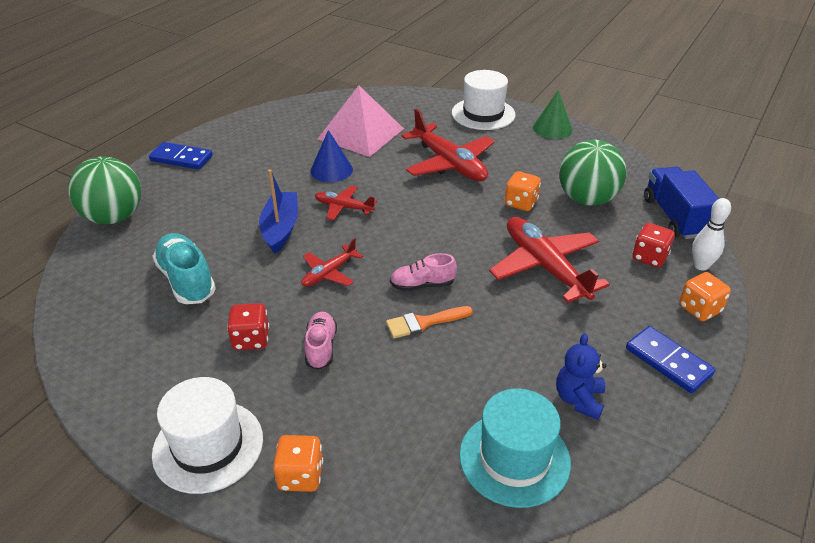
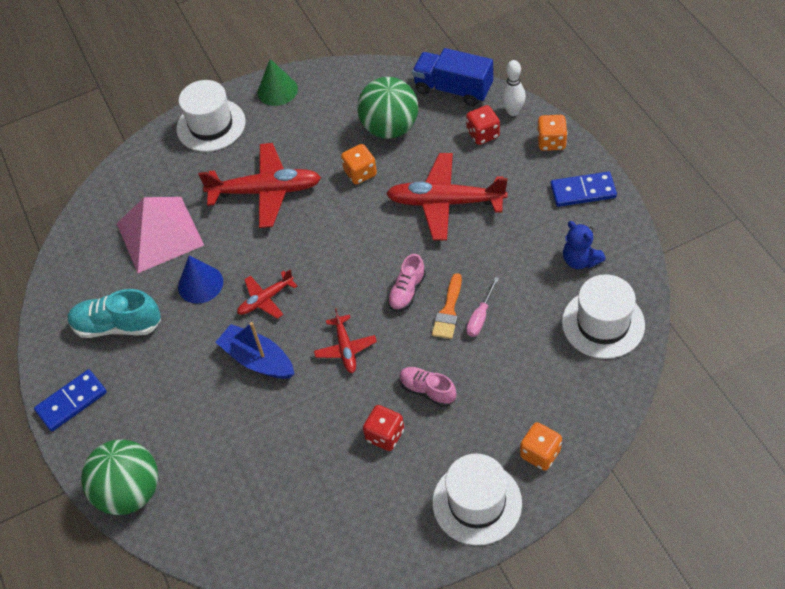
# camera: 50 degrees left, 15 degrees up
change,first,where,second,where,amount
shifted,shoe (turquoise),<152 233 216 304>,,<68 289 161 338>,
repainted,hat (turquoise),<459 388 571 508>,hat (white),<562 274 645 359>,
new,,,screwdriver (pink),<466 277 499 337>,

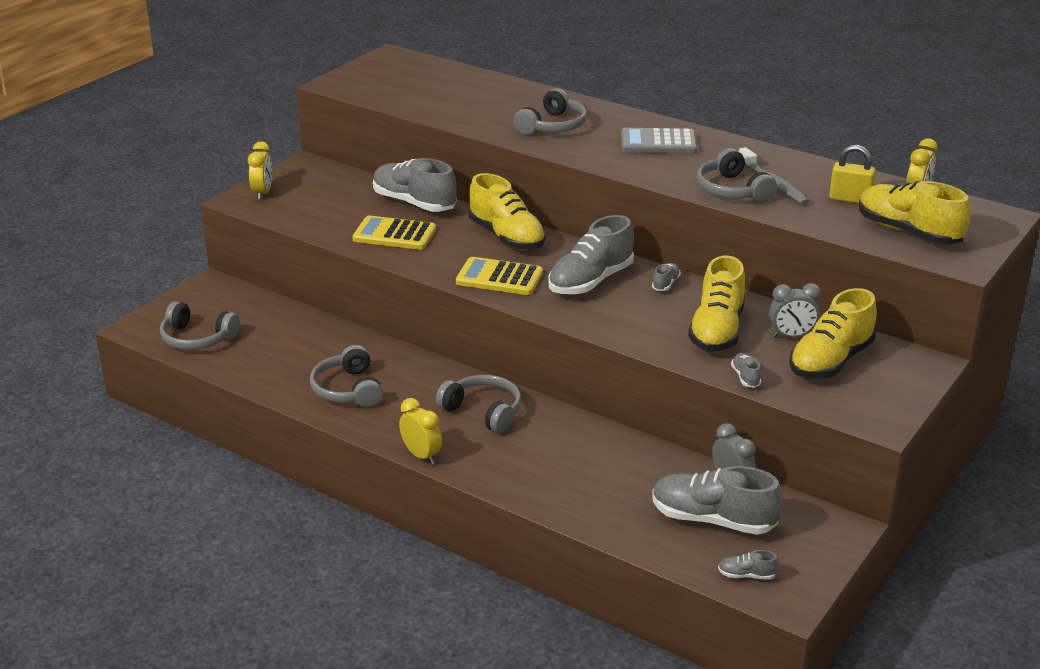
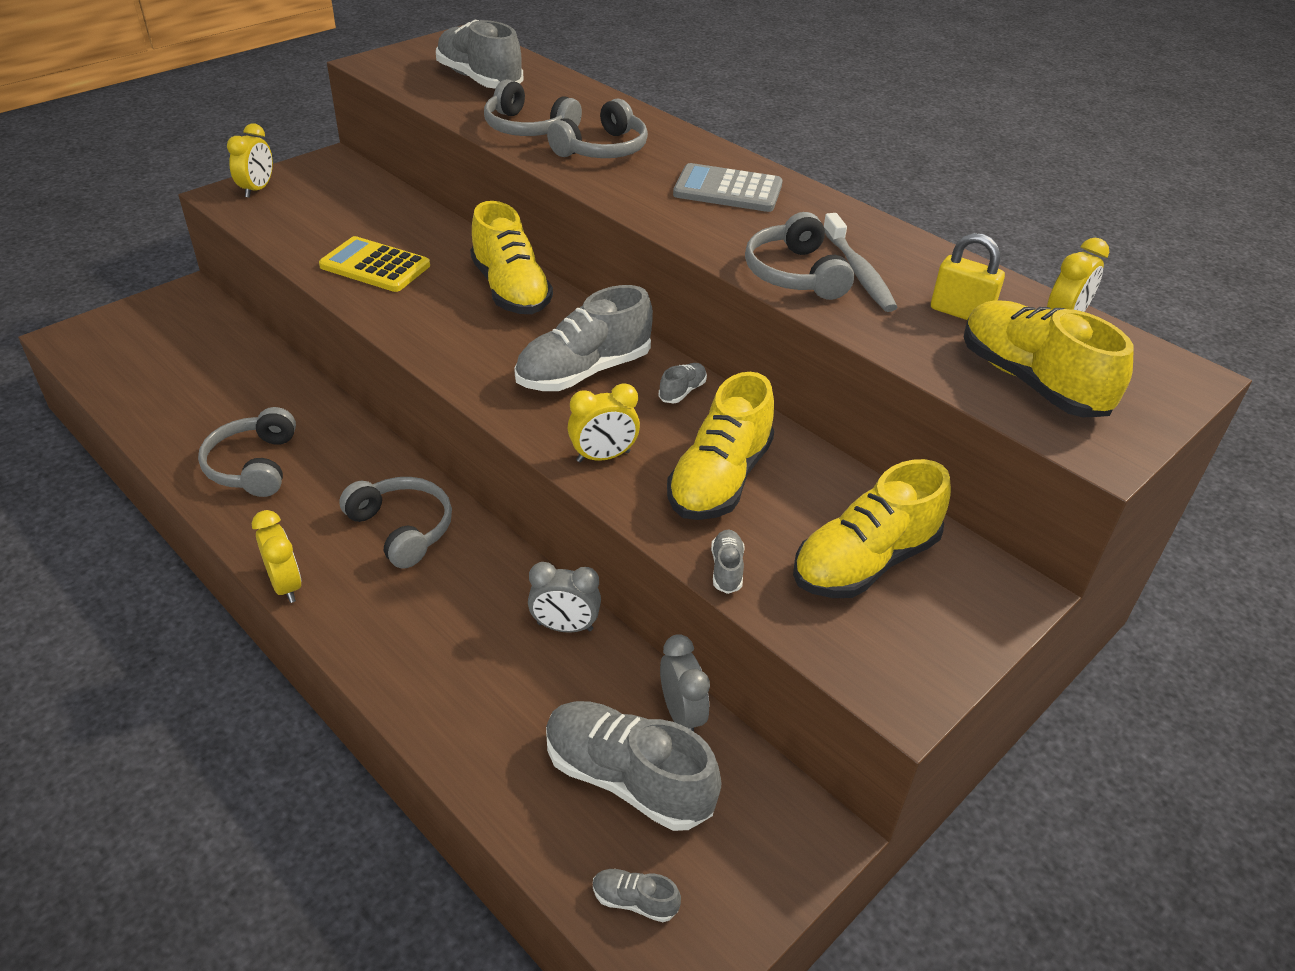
# camera: 10 degrees right, 10 degrees up
change,first,where,second,where,amount
shifted,headphones (grey),<160 301 240 350>,,<484 79 582 136>,
shifted,shoe (grey),<373 158 457 212>,,<436 20 523 89>,
gone,calculator (yellow),<456 257 543 295>,,,
shifted,clock (grey),<769 283 821 338>,,<528 562 601 633>,
new,,,clock (yellow),<568 383 640 462>,

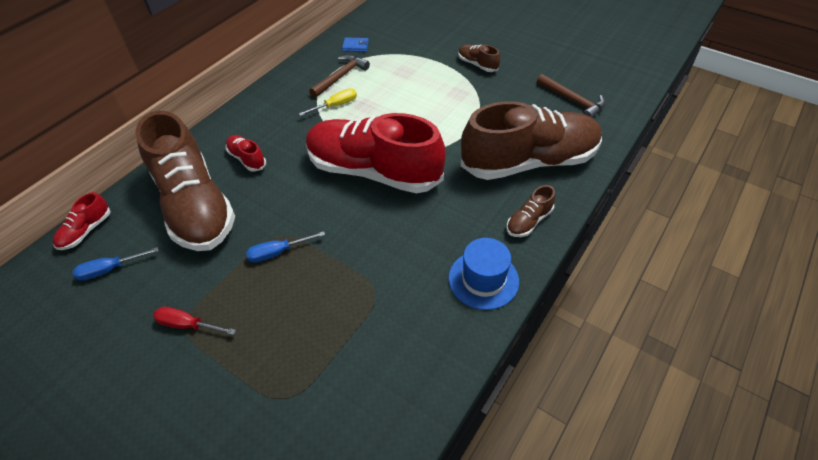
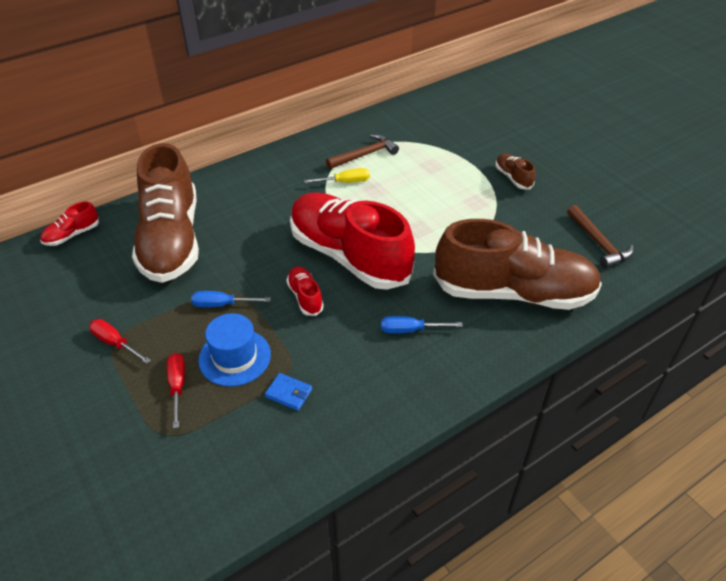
# camera: 20 degrees right, 5 degrees down
change,first,where,second,where,amount
shifted,screwdriver (blue),<72 247 158 281>,,<381 316 463 334>,
shifted,shoe (red),<226 135 266 172>,,<286 267 324 316>,
shifted,wallet (blue),<342 38 369 52>,,<265 373 312 411>,
shifted,hat (blue),<449 238 519 310>,,<198 313 271 387>,
gone,shoe (brown),<507 185 555 237>,,,
new,,,screwdriver (red),<167 353 185 428>,

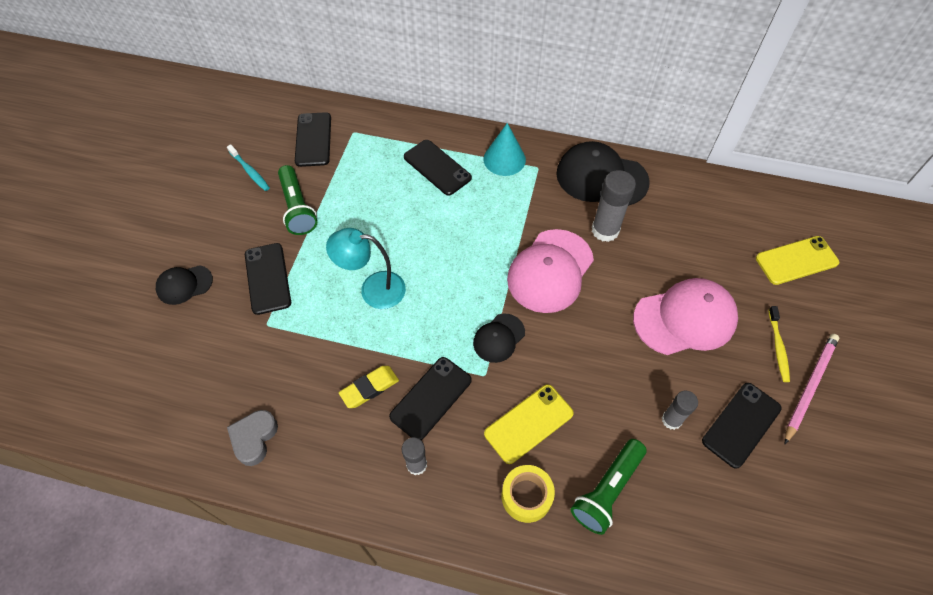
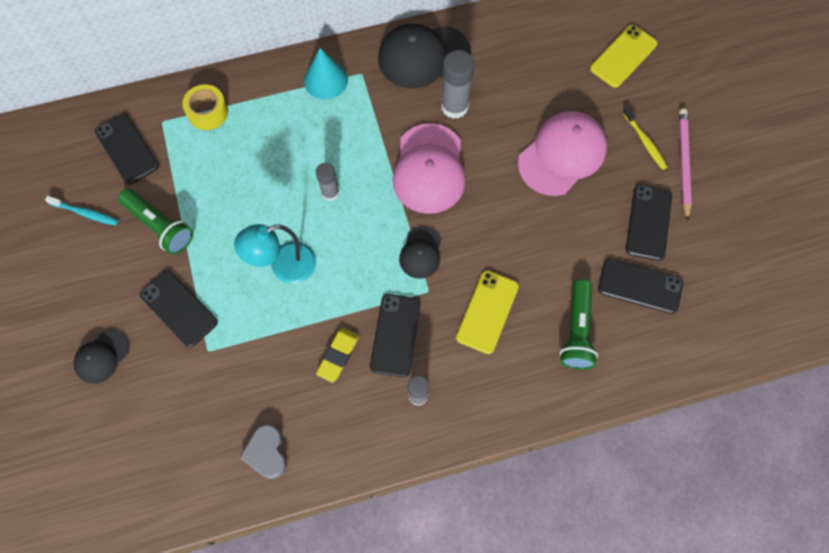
# camera: 30 degrees left, 10 degrees up
change,first,where,second,where,amount
shifted,phone (black),<404 140 472 196>,,<598 258 683 314>,
shifted,tape (yellow),<502 465 555 523>,,<182 84 228 130>,
shifted,glue stick (grey),<662 391 698 430>,,<316 163 339 201>,

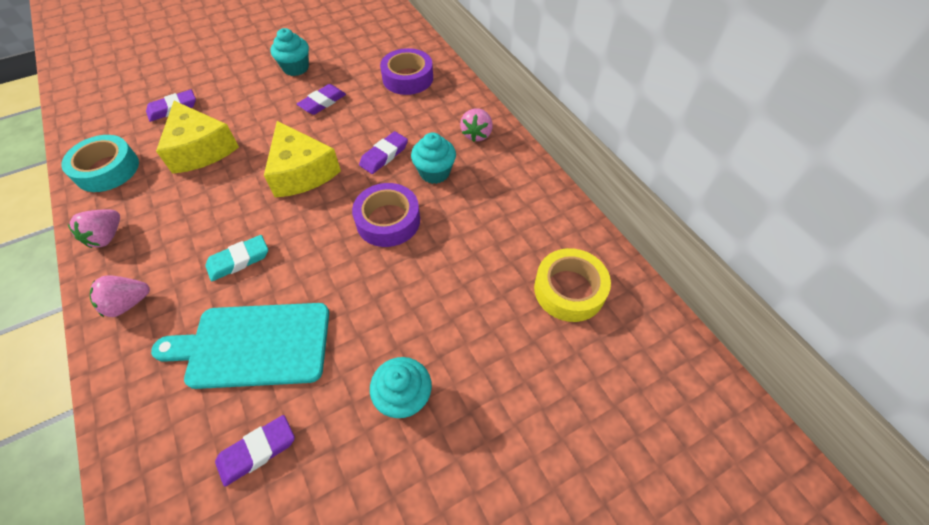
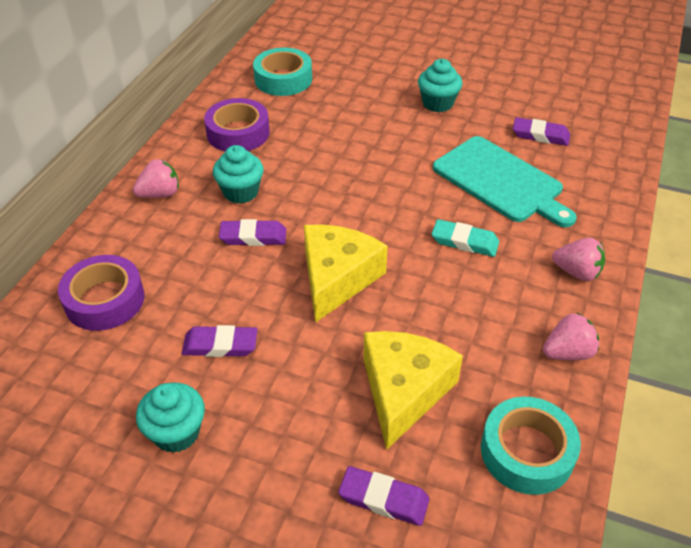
# camera: 130 degrees left, 10 degrees down
change,first,where,second,where,amount
shifted,tape (purple),<352 183 420 247>,,<204 98 270 152>,
repainted,tape (yellow),<534 248 611 322>,tape (turquoise),<253 48 312 96>,

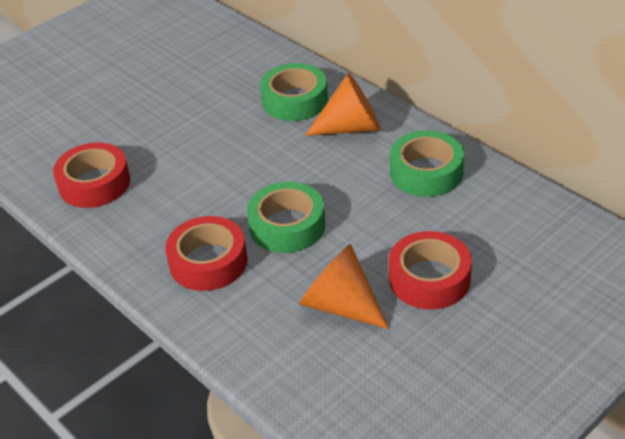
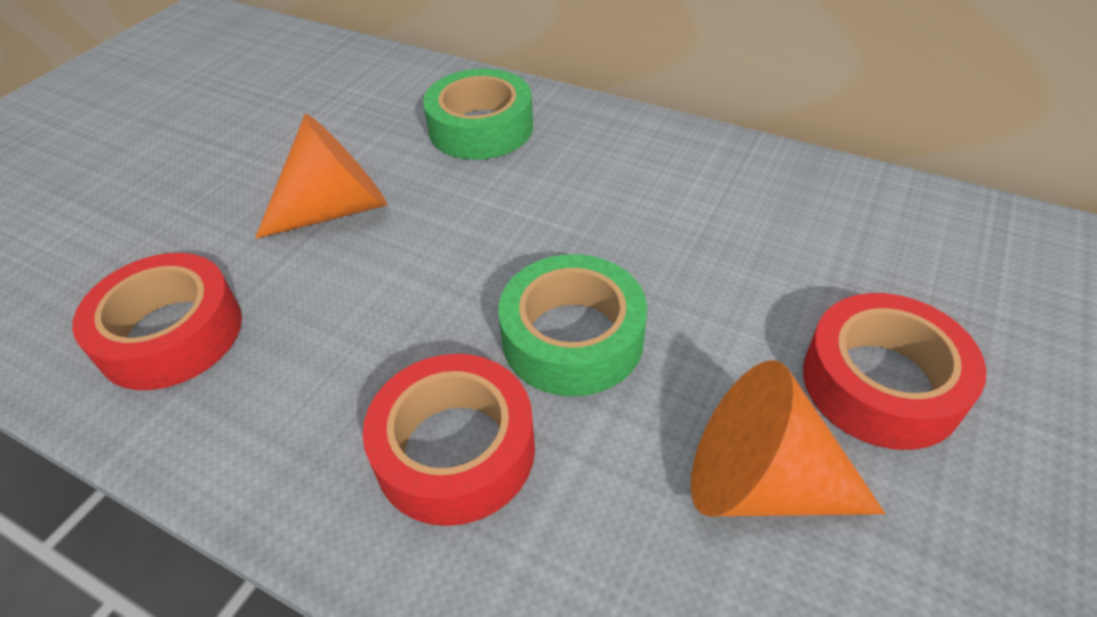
# camera: 20 degrees left, 5 degrees up
change,first,where,second,where,amount
shifted,cone (orange),<305 73 381 136>,,<255 114 387 239>,
gone,tape (green),<390 130 464 197>,,,

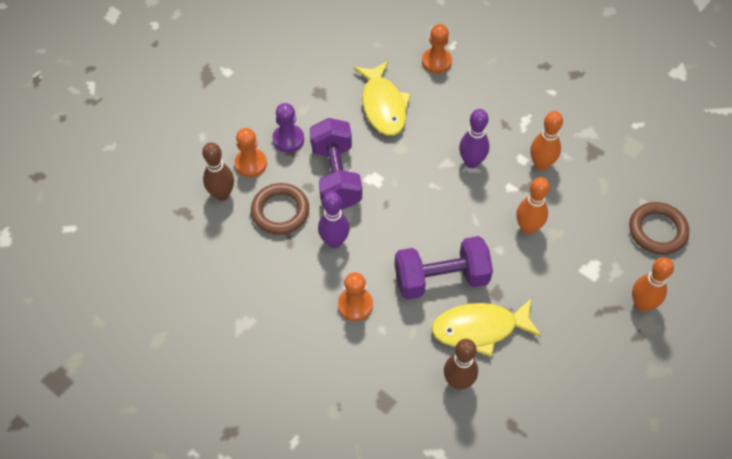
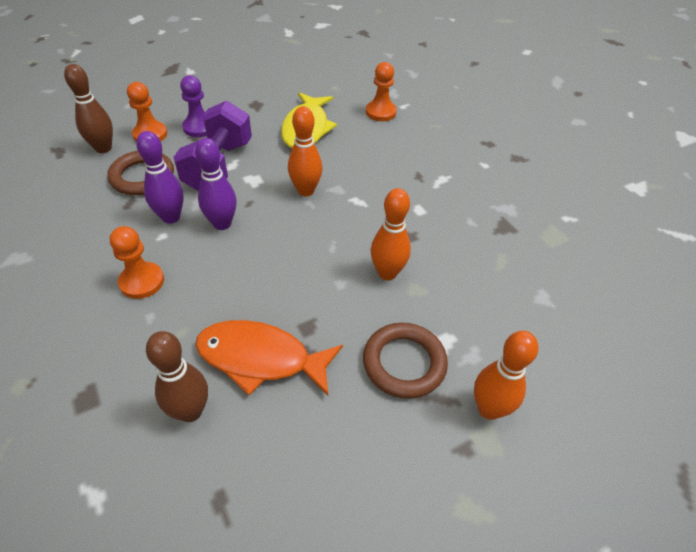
# camera: 20 degrees right, 10 degrees down
change,first,where,second,where,amount
gone,dumbbell (purple),<395 236 493 300>,,,
repainted,fish (yellow),<432 299 541 357>,fish (orange),<195 320 343 396>,
shifted,bowling pin (purple),<459 109 489 168>,,<195 138 237 230>,
shifted,bowling pin (orange),<530 111 563 171>,,<288 106 322 196>,
shifted,ring (brown),<629 202 689 255>,,<363 323 448 399>,

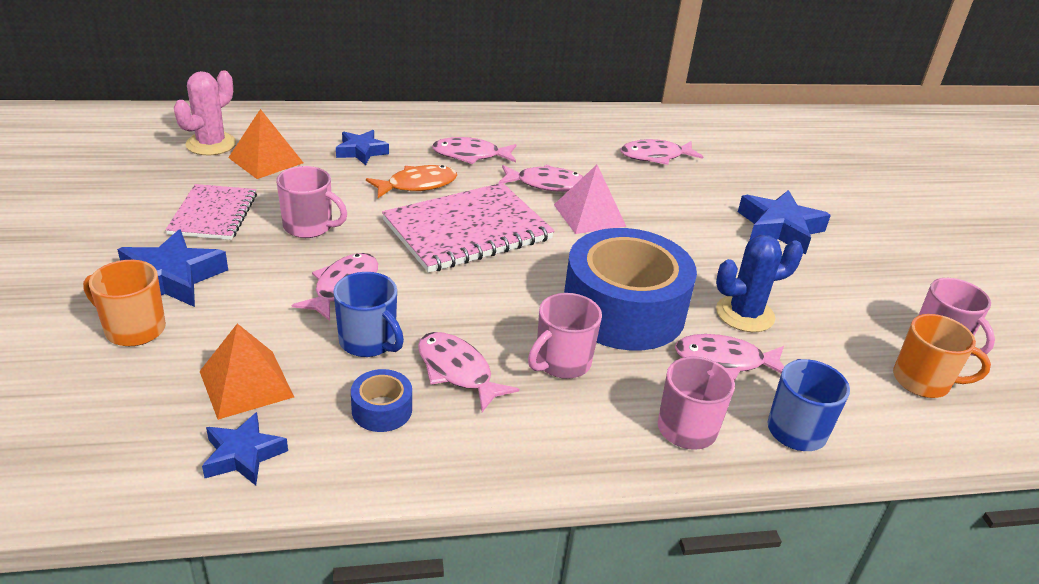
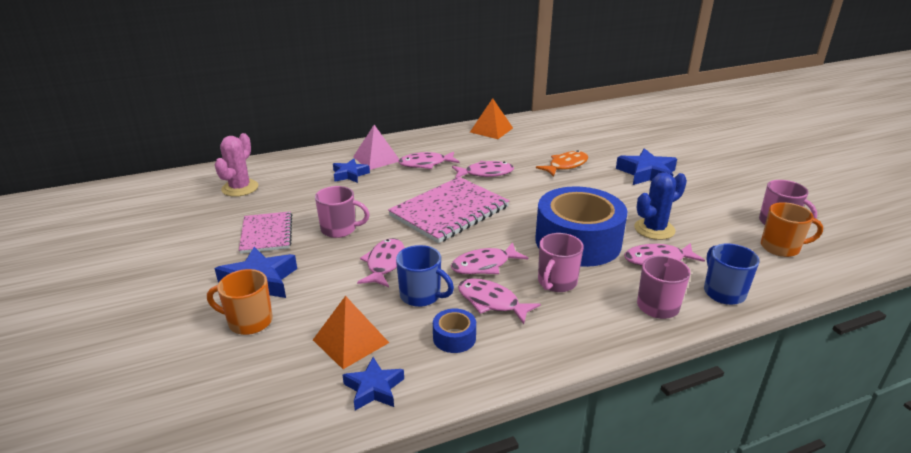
# camera: 10 degrees left, 5 degrees down
change,first,where,second,where,amount
shifted,pyramid (orange),<228 109 303 179>,,<470 98 513 139>,
shifted,fish (orange),<366 165 457 198>,,<536 150 588 177>,
shifted,pyramid (pink),<554 165 626 234>,,<353 125 399 170>,
shifted,fish (pink),<620 139 703 165>,,<451 242 528 274>,

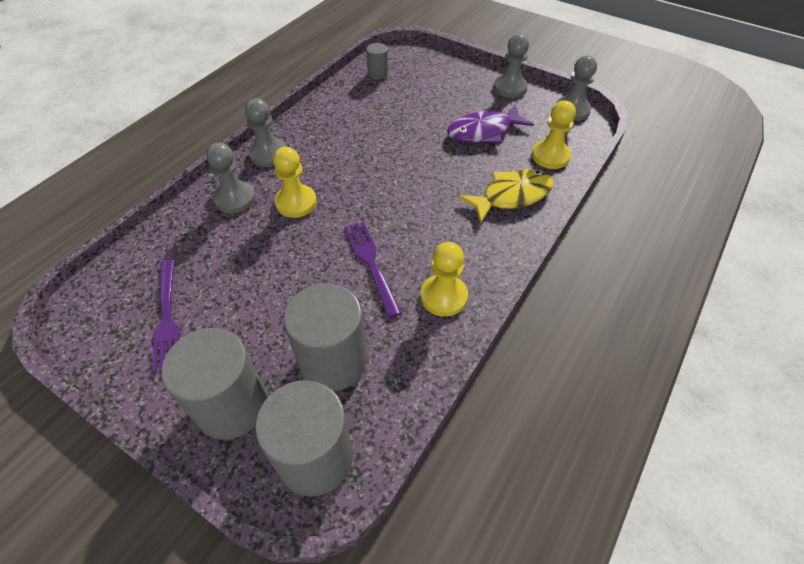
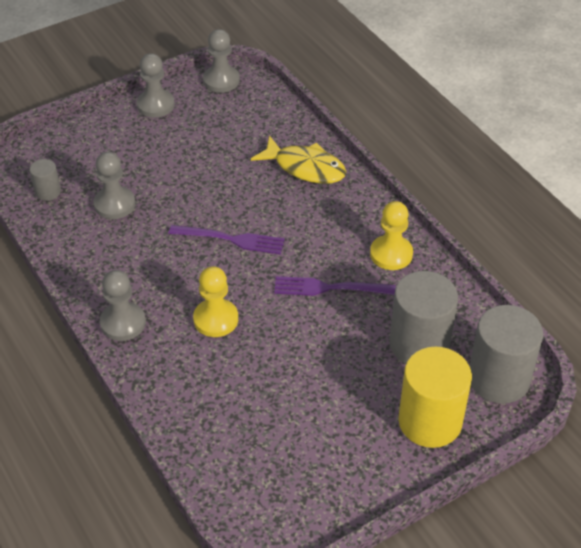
# camera: 65 degrees left, 5 degrees down
change,first,where,second,where,amount
shifted,fork (purple),<152 259 180 373>,,<168 225 285 255>,
repainted,cylinder (grey),<161 328 267 440>,cylinder (yellow),<398 347 472 448>,
shifted,pawn (grey),<206 143 256 213>,,<93 152 135 219>,
gone,fish (purple),<447 105 534 144>,,,
rotated,fish (yellow),<458 169 554 224>,,<251 135 347 184>,120 degrees clockwise
gone,pawn (yellow),<532 101 576 169>,,,

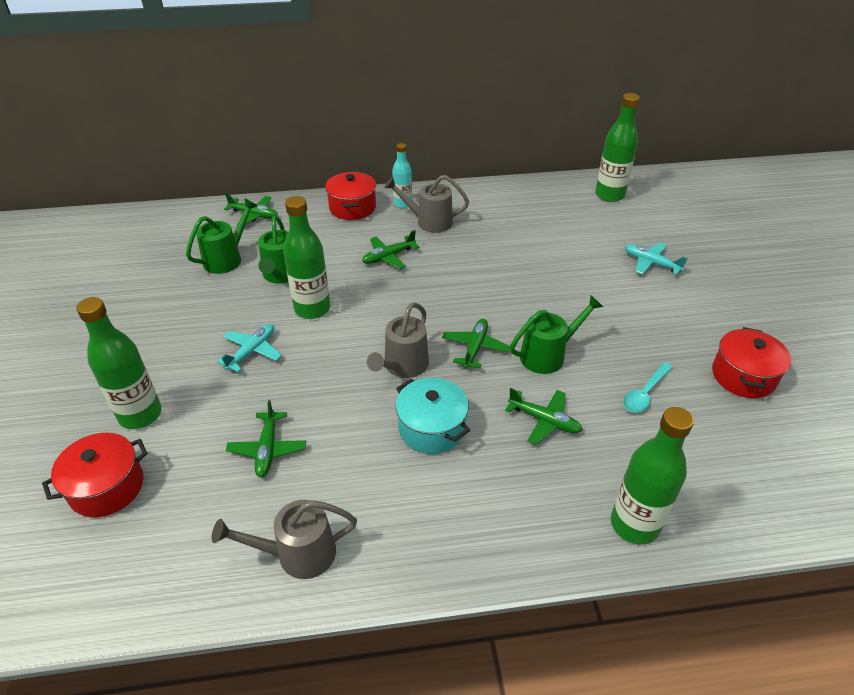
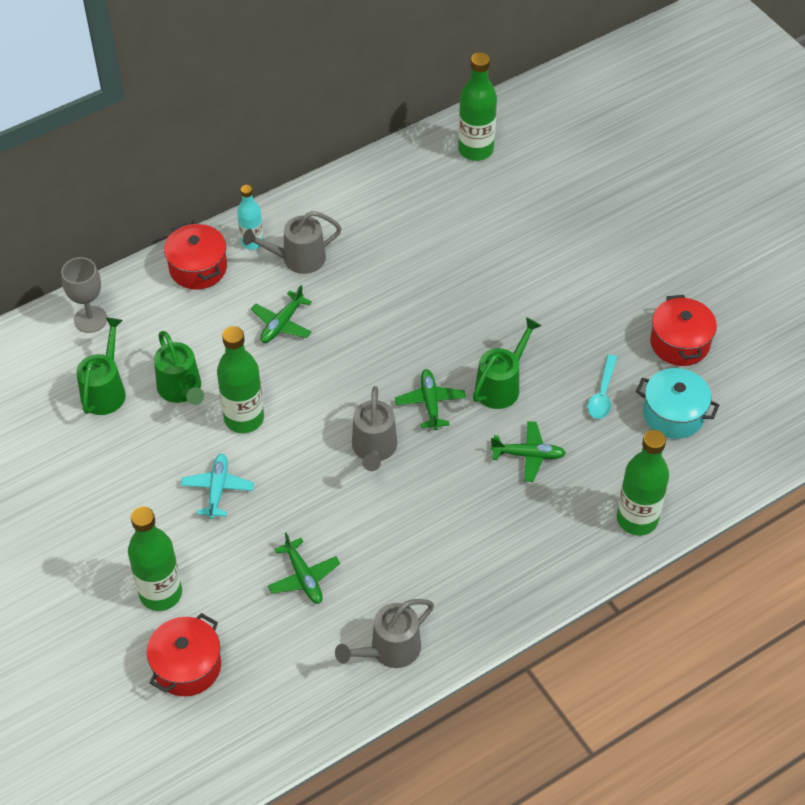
# camera: 25 degrees left, 10 degrees up
change,first,where,second,where,amount
swapped,plane (green),<224 193 278 225>,goblet (grey),<61 257 107 333>,
shifted,pot (turquoise),<396 378 470 454>,,<636 368 719 439>,
gone,plane (turquoise),<625 242 688 275>,,,

